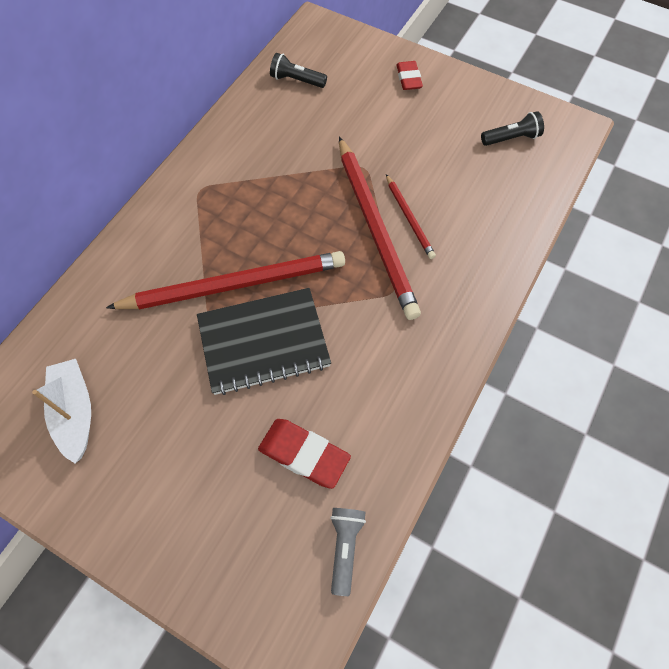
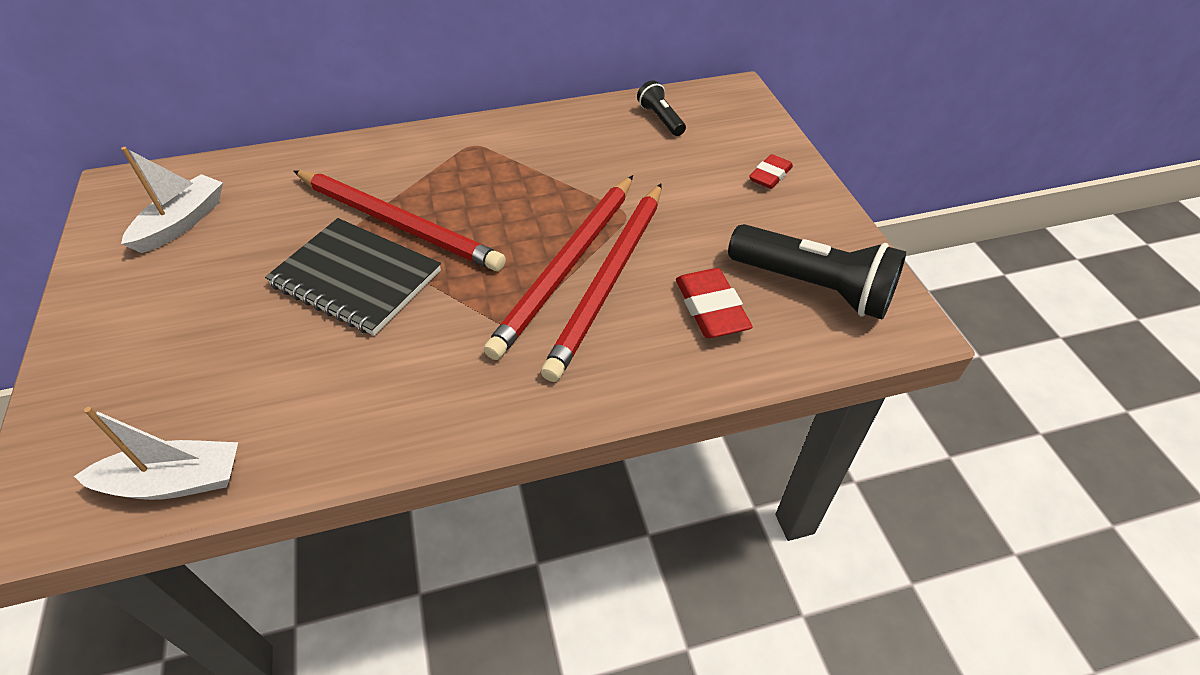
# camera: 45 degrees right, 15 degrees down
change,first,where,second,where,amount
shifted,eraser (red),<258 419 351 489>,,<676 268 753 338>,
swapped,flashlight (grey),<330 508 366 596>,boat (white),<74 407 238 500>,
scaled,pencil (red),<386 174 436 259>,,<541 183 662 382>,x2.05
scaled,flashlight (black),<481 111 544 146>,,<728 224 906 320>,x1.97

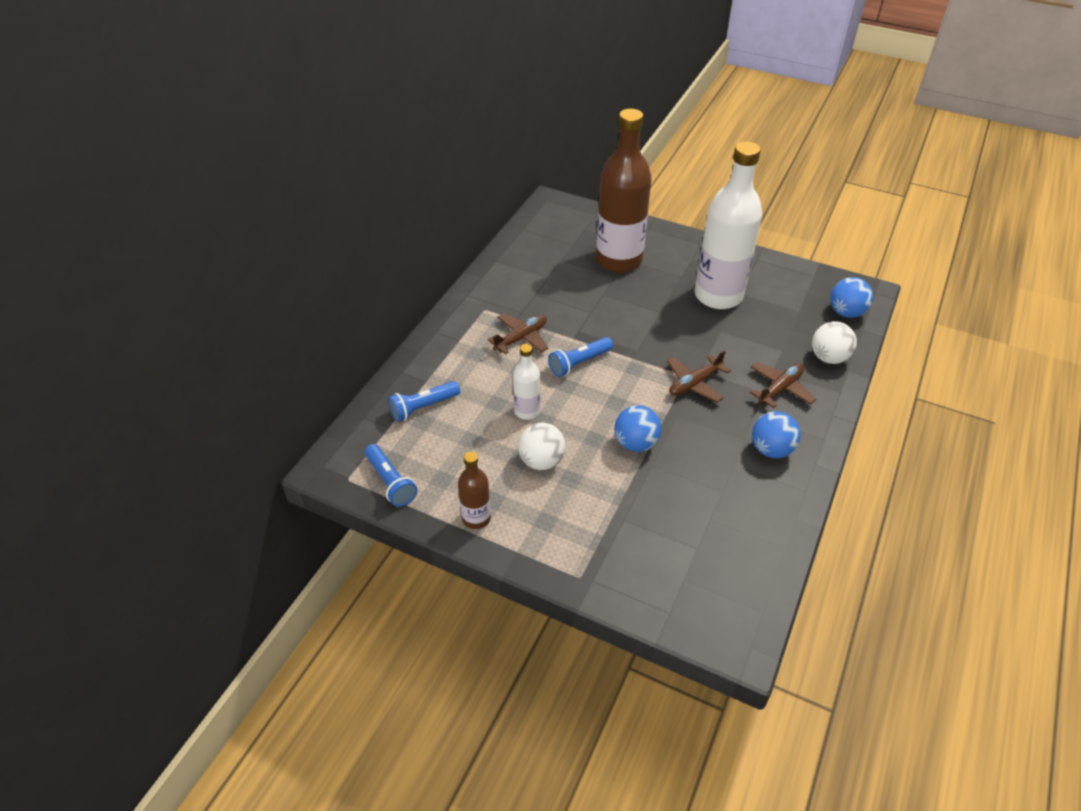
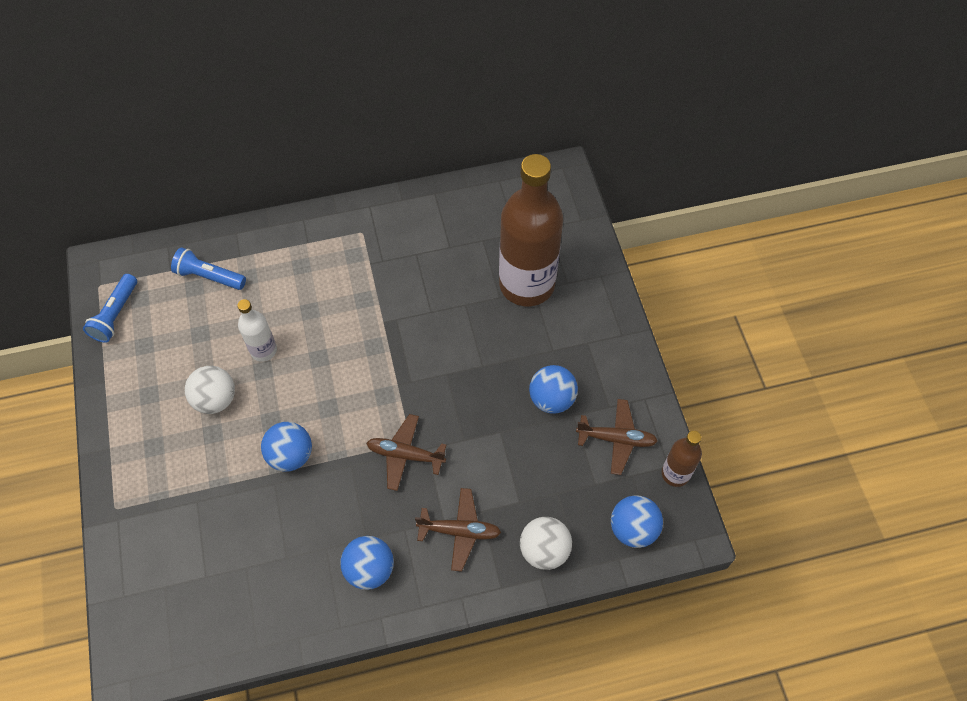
# camera: 50 degrees right, 15 degrees up
change,first,where,second,where,amount
shifted,bottle (brown),<458 452 491 529>,,<662 431 702 487>,
shifted,plane (brown),<487 313 548 354>,,<576 399 658 475>,
gone,flashlight (blue),<548 337 613 377>,,,
swapped,bottle (white),<694 141 762 309>,ball (blue),<529 365 578 414>,

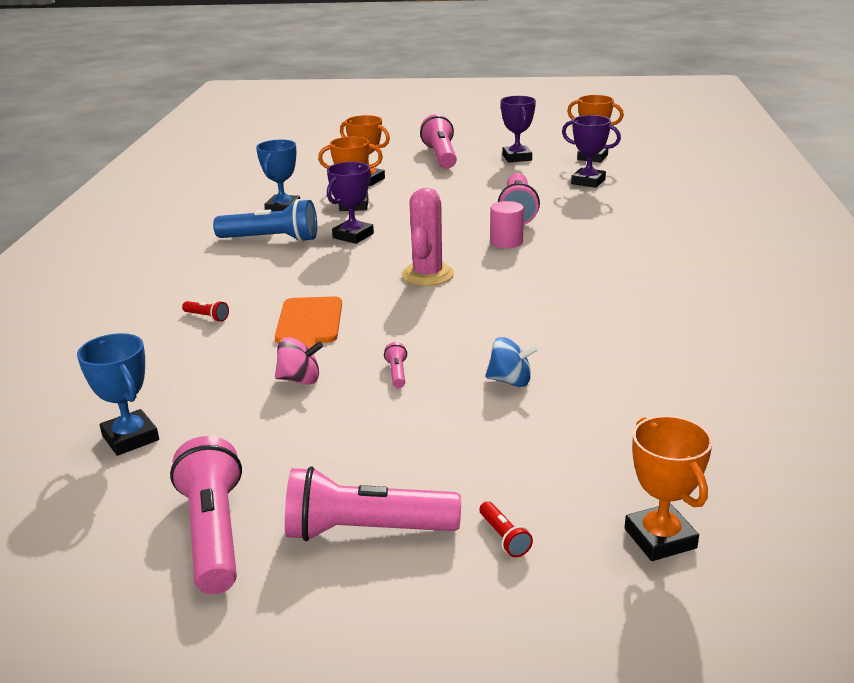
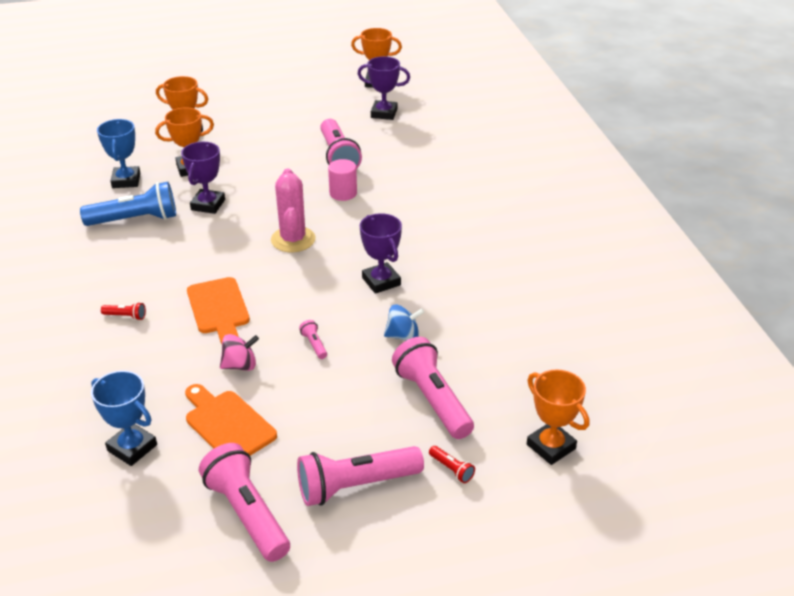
# camera: 20 degrees left, 10 degrees up
change,first,where,second,where,amount
shifted,flashlight (pink),<420 114 457 169>,,<392 337 474 439>,
shifted,trophy (purple),<501 96 536 162>,,<360 213 402 294>,
new,,,cutting board (orange),<185 384 277 456>,

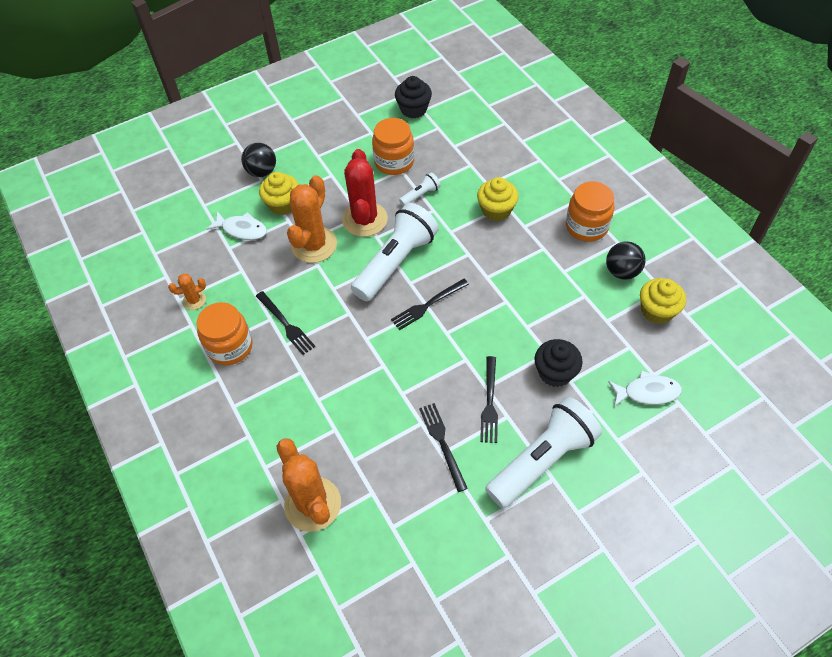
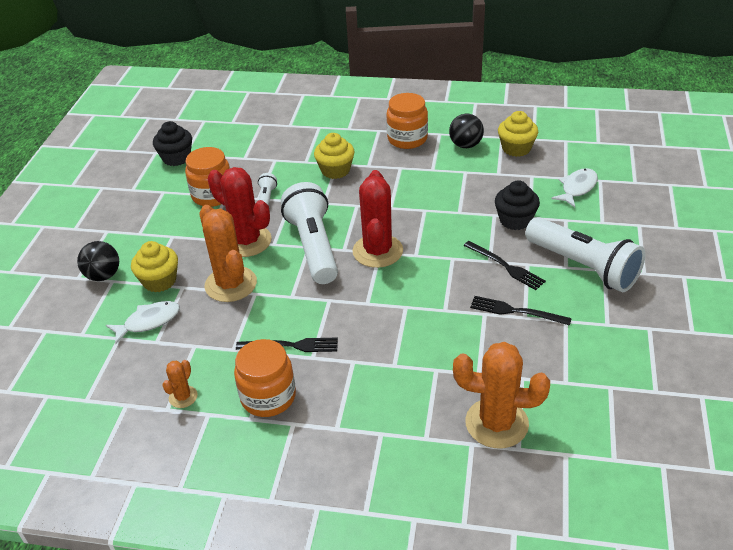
# camera: 50 degrees left, 15 degrees down
change,first,where,second,where,amount
swapped,fork (black),<391 279 469 330>,cactus (red),<352 170 403 268>,
rotated,flashlight (white),<485 397 602 508>,,<525 217 645 292>,135 degrees clockwise

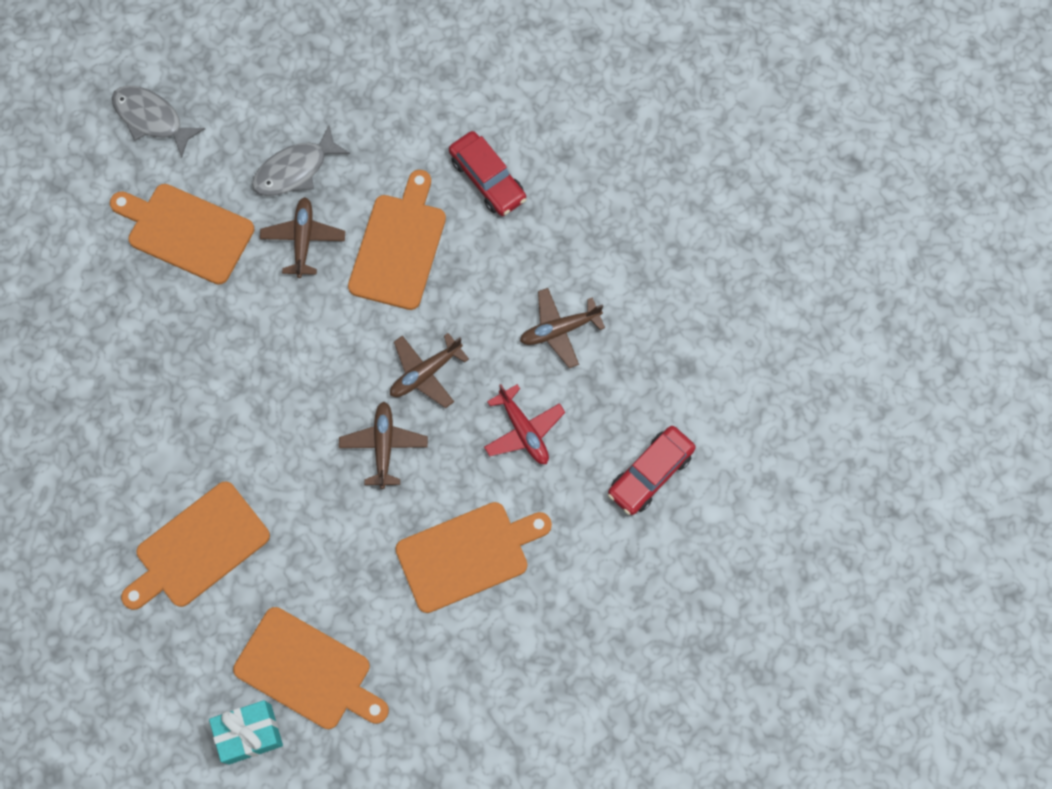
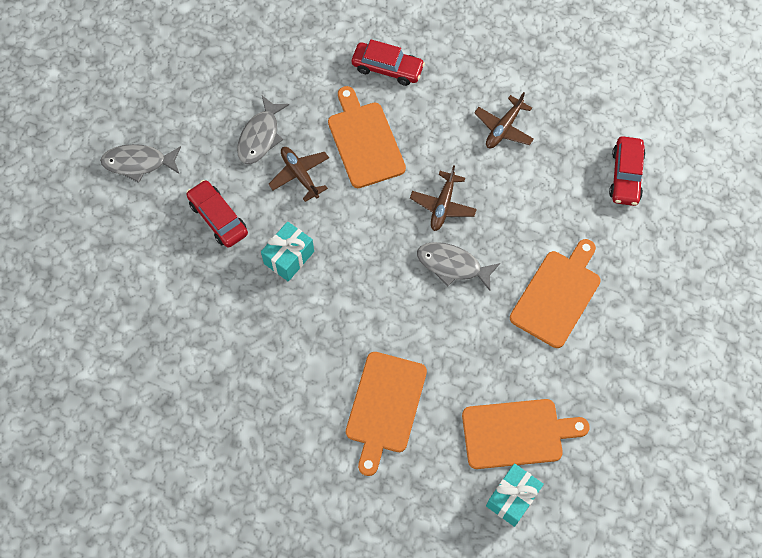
# camera: 35 degrees left, 5 degrees down
change,first,where,second,where,amount
swapped,cutting board (orange),<110 184 254 285>,car (red),<186 180 248 248>,
swapped,plane (brown),<339 402 428 489>,fish (grey),<417 242 500 291>,
gone,plane (red),<484 384 565 464>,,,
new,,,gift (turquoise),<261 221 314 282>,

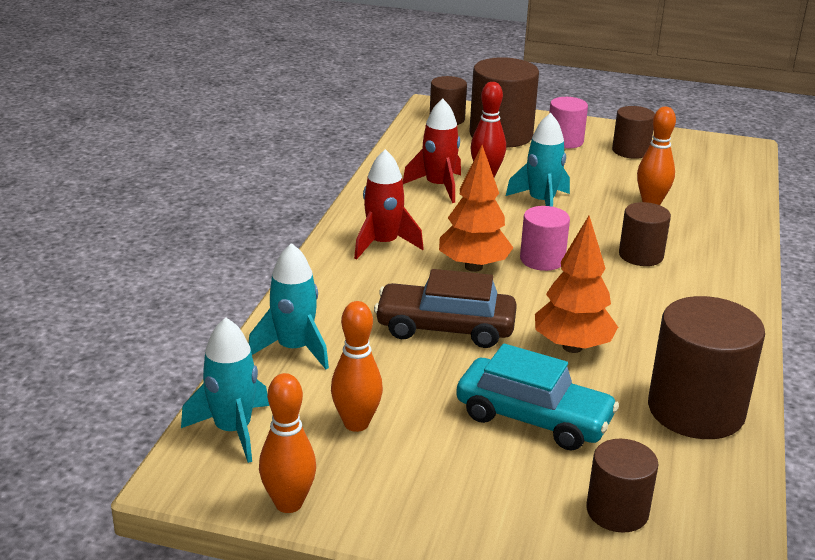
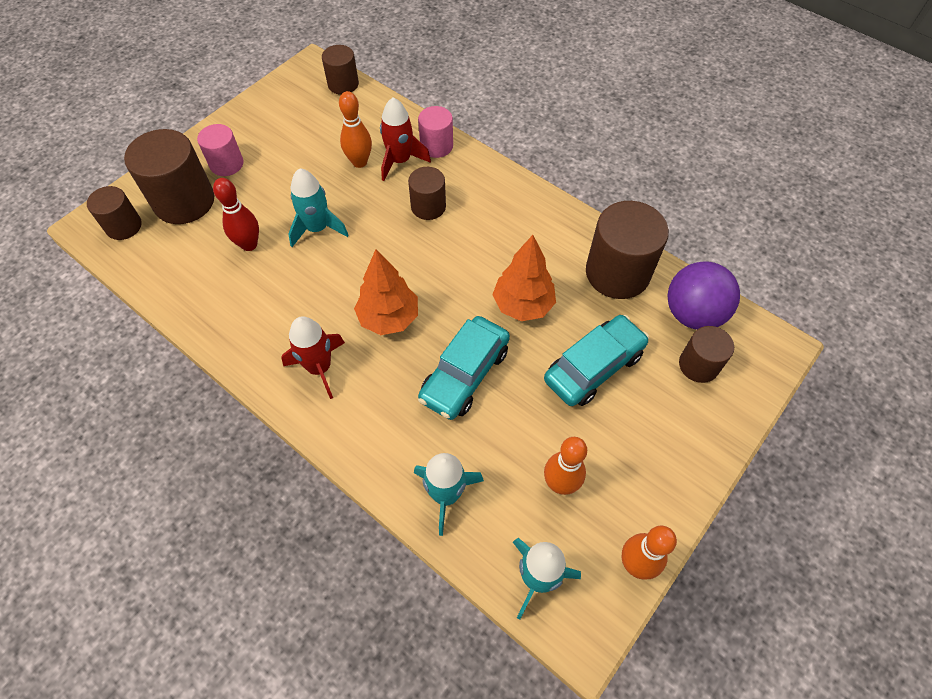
# camera: 65 degrees left, 30 degrees up
change,first,where,second,where,amount
repainted,car (brown),<374 269 517 348>,car (turquoise),<418 316 510 420>,
shifted,rocket (red),<403 99 461 203>,,<380 98 431 181>,
shifted,cylinder (pink),<520 206 570 271>,,<418 106 453 158>,
shifted,cylinder (brown),<612 106 655 159>,,<322 45 359 95>,
new,,,ball (purple),<667 261 740 330>,

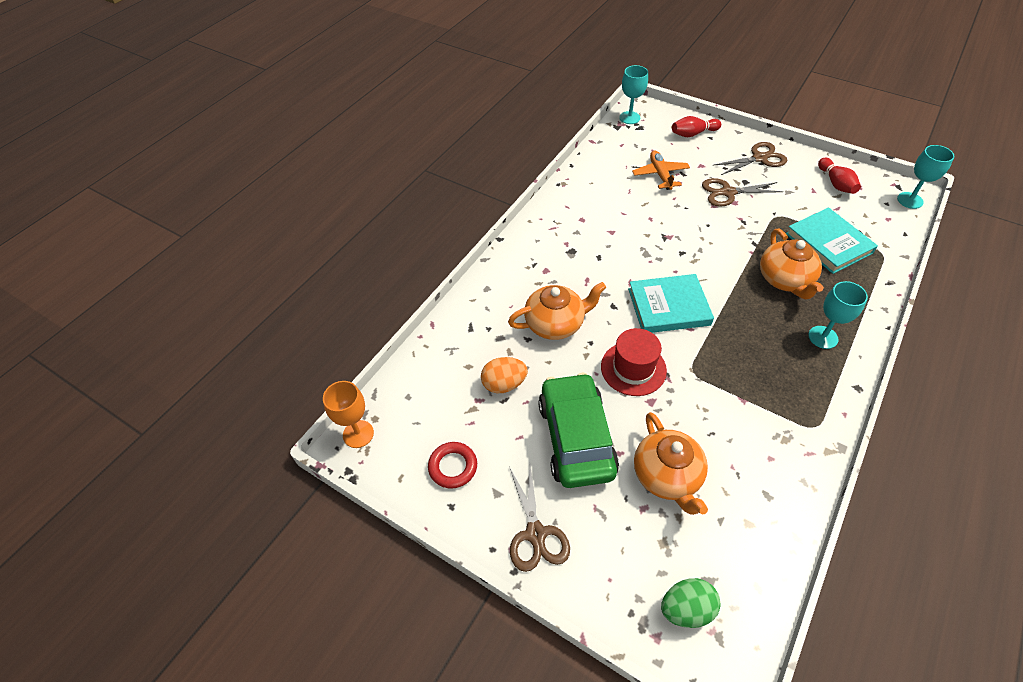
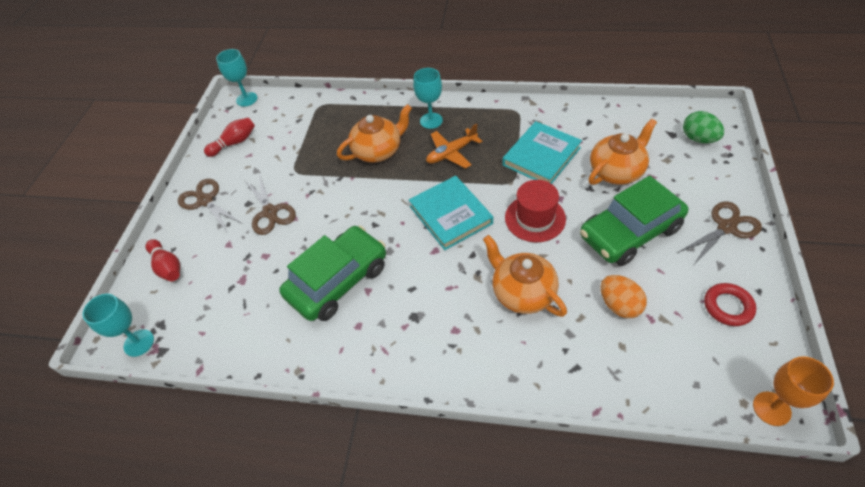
# camera: 110 degrees left, 0 degrees up
change,first,where,second,where,amount
shifted,plane (orange),<632 150 690 190>,,<426 123 483 169>,
shifted,book (turquoise),<786 207 878 274>,,<502 121 582 184>,
new,,,car (green),<279 225 386 321>,

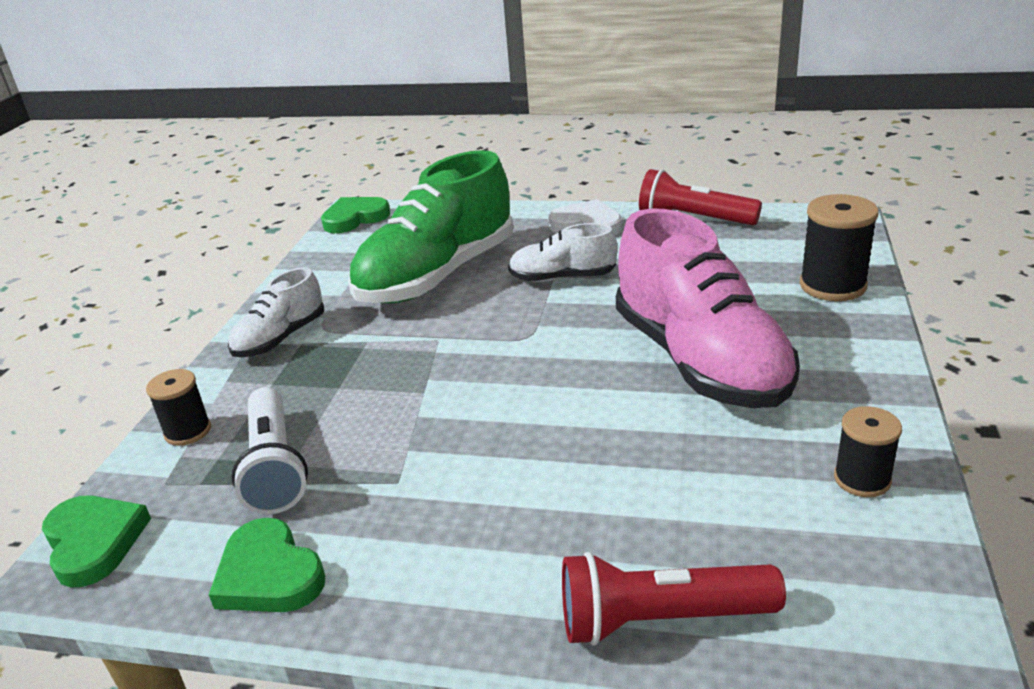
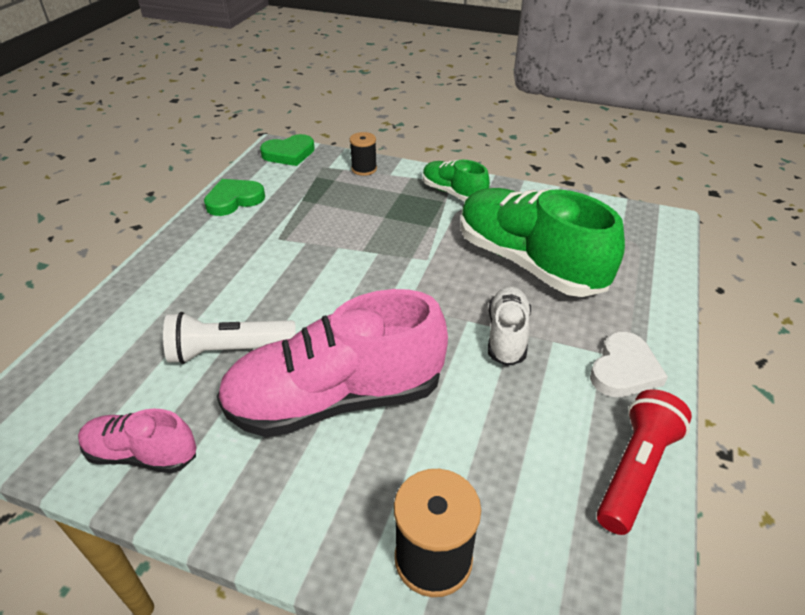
# camera: 95 degrees right, 10 degrees up
change,first,where,second,where,amount
repainted,shoe (white),<228 267 324 357>,shoe (green),<423 160 490 201>,
shifted,flashlight (white),<232 387 308 514>,,<163 312 296 364>,
gone,heart (green),<321 197 390 233>,,,
gone,flashlight (red),<562 552 786 646>,,,
swapped,spool (black),<834 406 902 497>,shoe (pink),<78 409 197 473>,

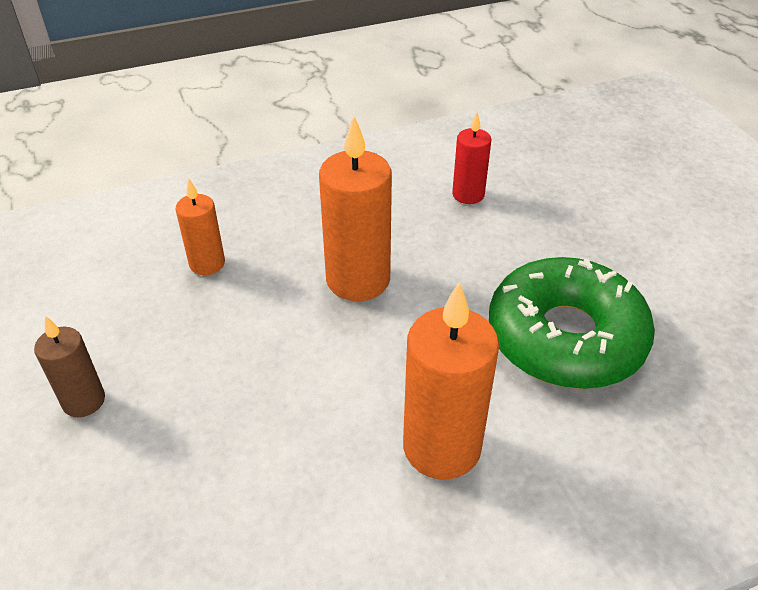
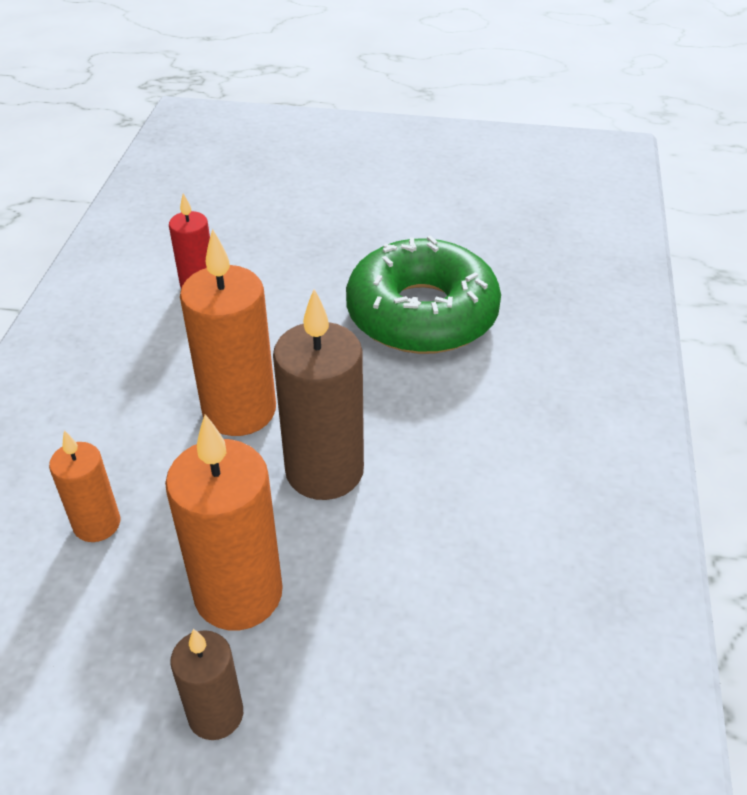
# camera: 60 degrees left, 0 degrees up
change,first,where,second,where,amount
shifted,candle (orange),<403 282 499 480>,,<165 414 283 631>,
new,,,candle (brown),<273 289 364 500>,

